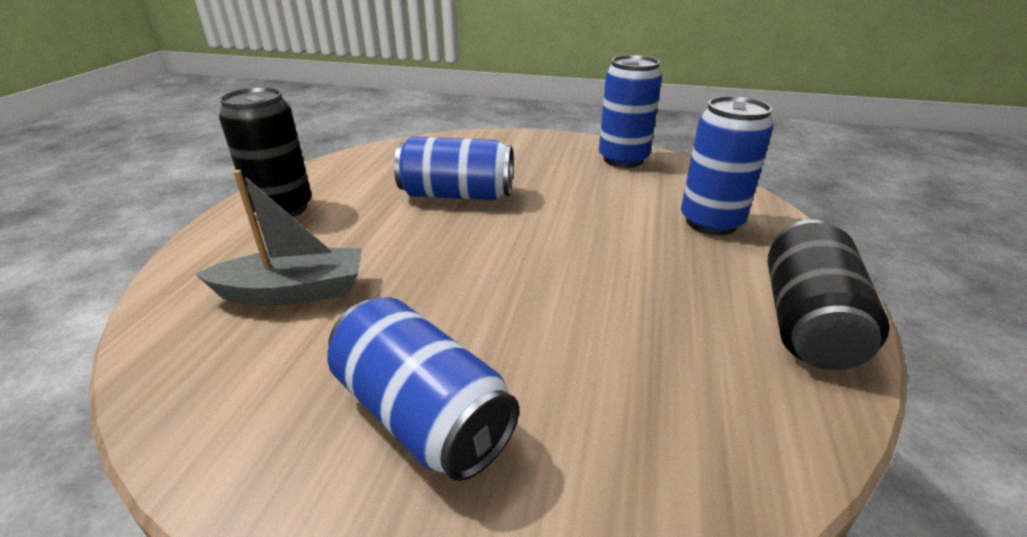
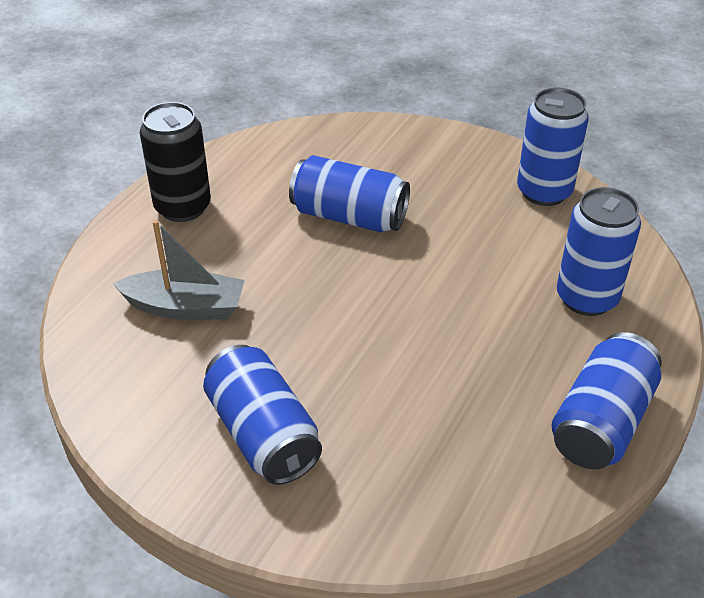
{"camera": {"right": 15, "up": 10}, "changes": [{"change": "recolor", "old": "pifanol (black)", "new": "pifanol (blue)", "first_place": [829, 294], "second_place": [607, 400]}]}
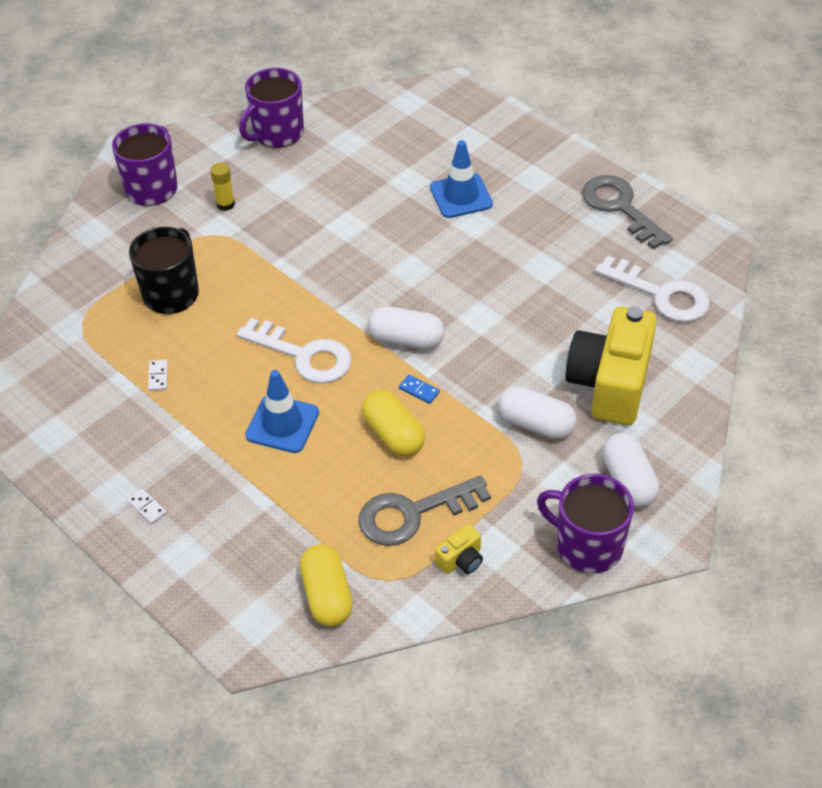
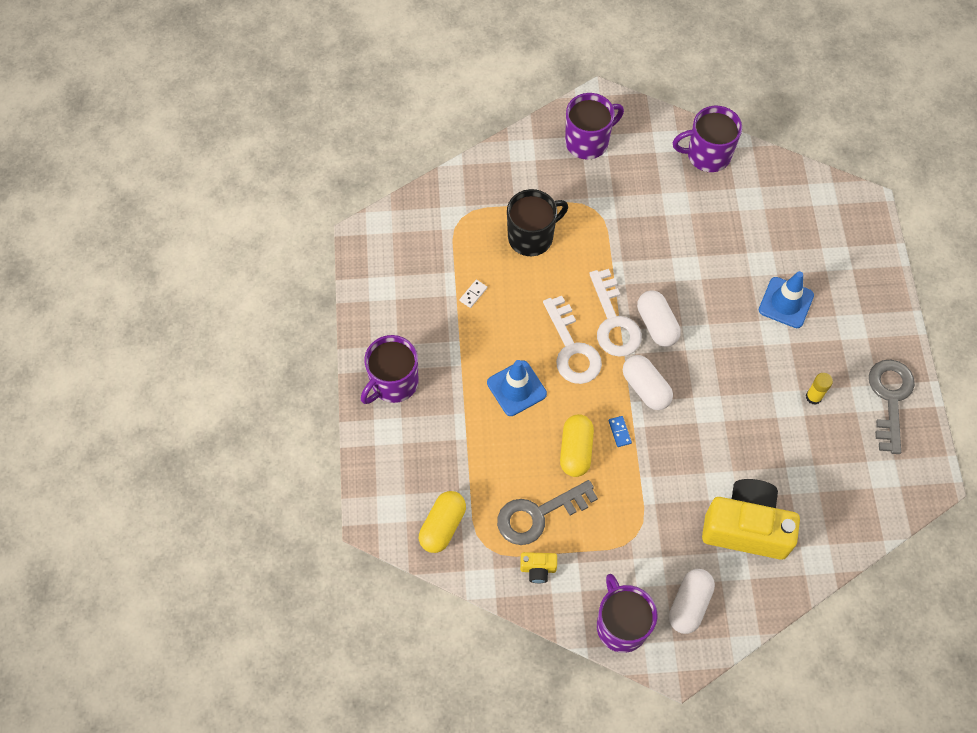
{"camera": {"right": 40, "up": 15}, "changes": [{"change": "replace", "old": "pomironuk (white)", "new": "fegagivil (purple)", "first_place": [147, 506], "second_place": [390, 369]}, {"change": "move", "old": "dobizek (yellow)", "first_place": [222, 186], "second_place": [819, 389]}, {"change": "rotate", "old": "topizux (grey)", "first_place": [425, 510], "second_place": [547, 512], "degrees": -45}, {"change": "move", "old": "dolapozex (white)", "first_place": [537, 412], "second_place": [659, 318]}, {"change": "rotate", "old": "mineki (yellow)", "first_place": [611, 365], "second_place": [751, 519], "degrees": 45}, {"change": "move", "old": "topizux (white)", "first_place": [652, 289], "second_place": [615, 313]}]}
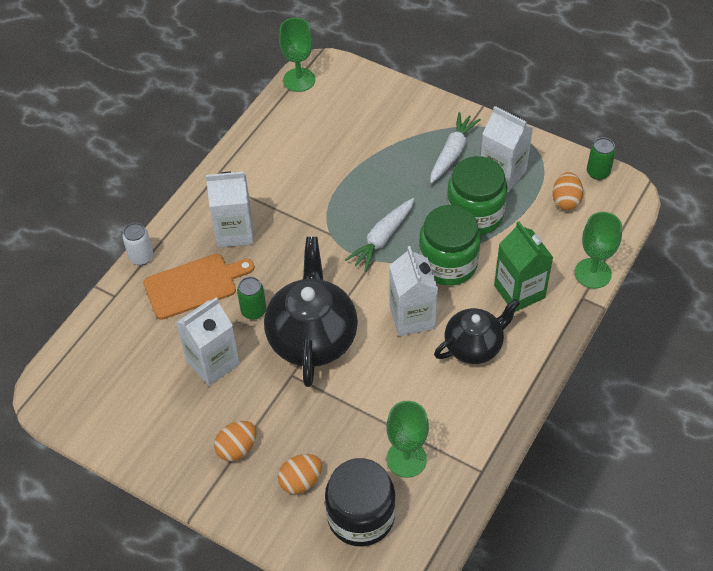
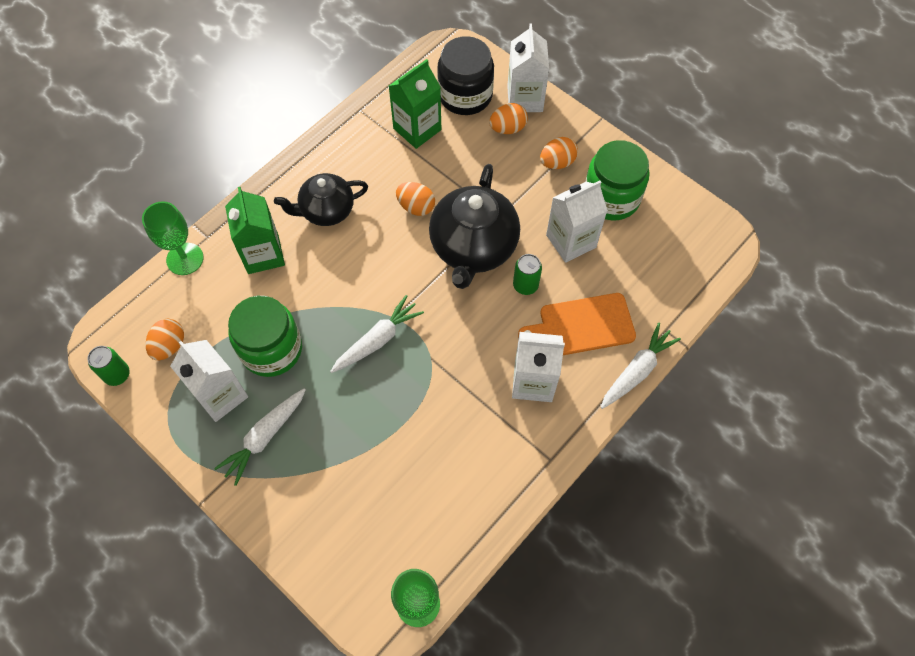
{"camera": {"right": -170, "up": 10}, "changes": [{"change": "replace", "old": "pifanol (white)", "new": "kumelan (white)", "first_place": [137, 244], "second_place": [641, 366]}, {"change": "replace", "old": "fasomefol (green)", "new": "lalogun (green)", "first_place": [407, 439], "second_place": [415, 104]}, {"change": "move", "old": "lalogun (white)", "first_place": [413, 291], "second_place": [528, 68]}, {"change": "move", "old": "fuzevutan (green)", "first_place": [450, 245], "second_place": [617, 180]}, {"change": "insert", "new": "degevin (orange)", "second_place": [415, 199]}]}
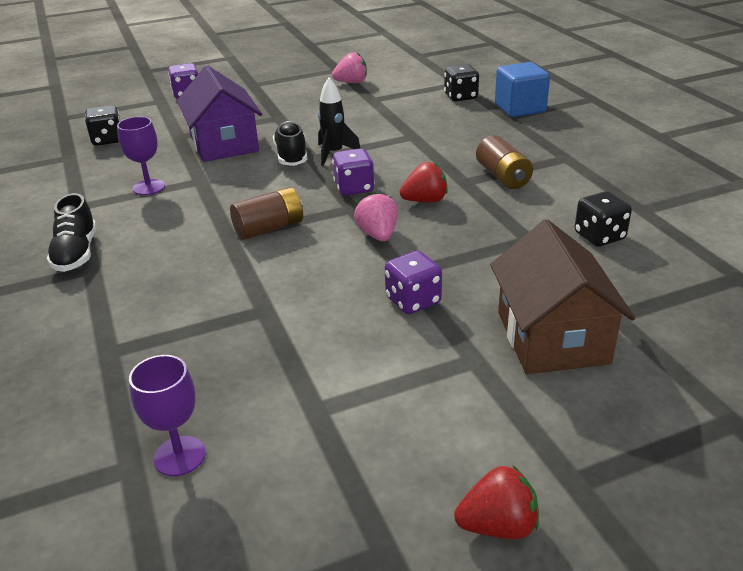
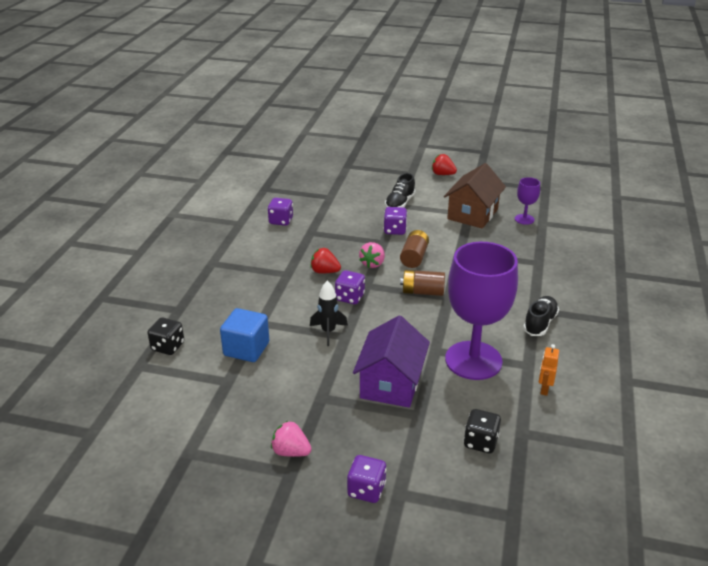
{"camera": {"right": -145, "up": 0}, "changes": [{"change": "resize", "old": "fasomefol (purple)", "first_place": [141, 156], "second_place": [481, 311], "factor": 2.27}, {"change": "move", "old": "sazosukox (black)", "first_place": [290, 143], "second_place": [400, 190]}, {"change": "move", "old": "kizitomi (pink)", "first_place": [349, 67], "second_place": [291, 439]}, {"change": "move", "old": "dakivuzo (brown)", "first_place": [504, 162], "second_place": [414, 249]}, {"change": "move", "old": "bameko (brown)", "first_place": [562, 296], "second_place": [475, 196]}, {"change": "move", "old": "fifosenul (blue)", "first_place": [522, 89], "second_place": [244, 335]}, {"change": "recolor", "old": "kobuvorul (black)", "new": "kobuvorul (purple)", "first_place": [603, 219], "second_place": [280, 212]}, {"change": "insert", "new": "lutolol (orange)", "second_place": [549, 370]}]}
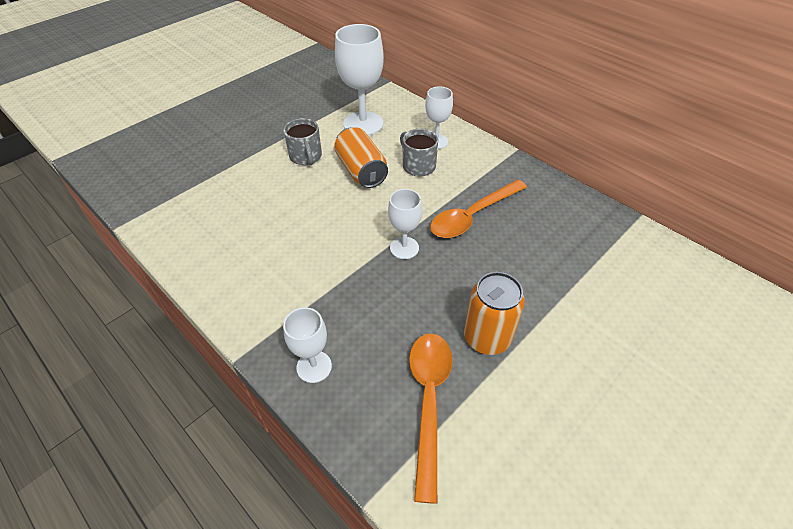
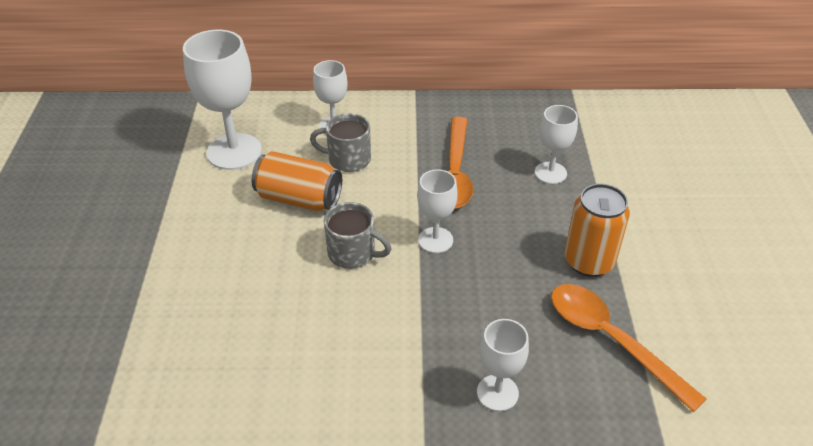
{"camera": {"right": -45, "up": -5}, "changes": [{"change": "move", "old": "fegagivil (grey)", "first_place": [302, 141], "second_place": [358, 235]}, {"change": "insert", "new": "fasomefol (white)", "second_place": [556, 144]}]}
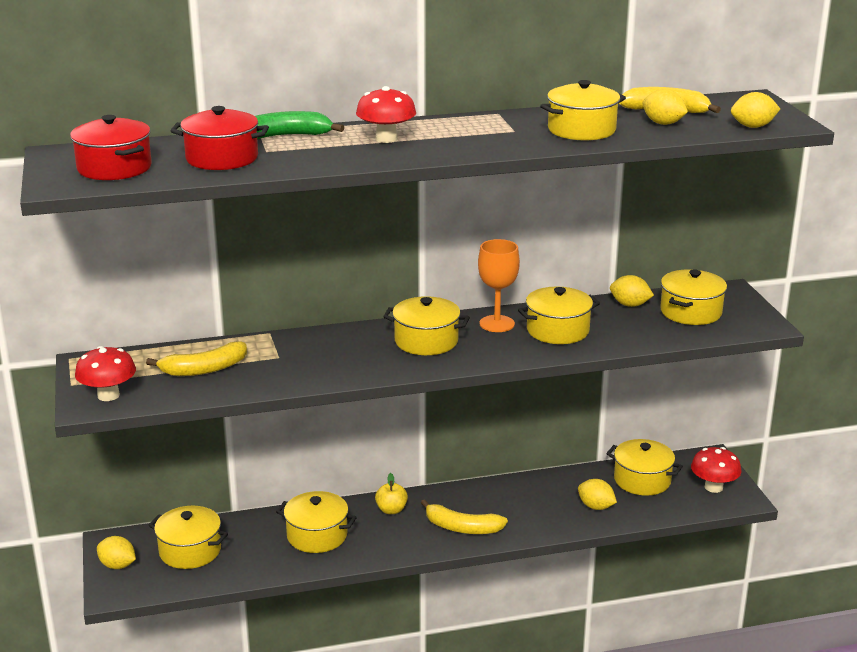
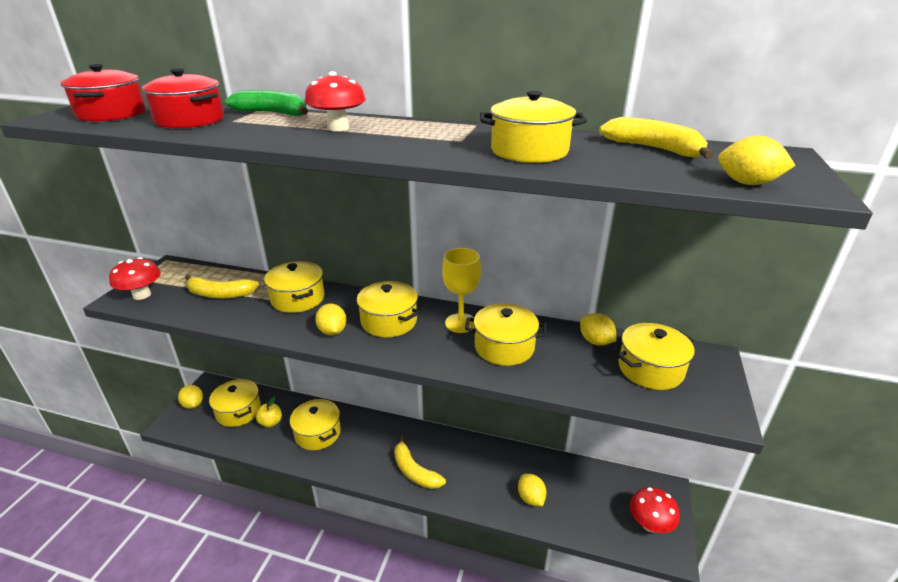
{"camera": {"right": 30, "up": 5}, "changes": [{"change": "move", "old": "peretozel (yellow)", "first_place": [391, 493], "second_place": [269, 412]}, {"change": "recolor", "old": "fasomefol (orange)", "new": "fasomefol (yellow)", "first_place": [499, 285], "second_place": [461, 290]}, {"change": "move", "old": "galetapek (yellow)", "first_place": [644, 467], "second_place": [294, 287]}, {"change": "move", "old": "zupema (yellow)", "first_place": [665, 107], "second_place": [331, 319]}]}
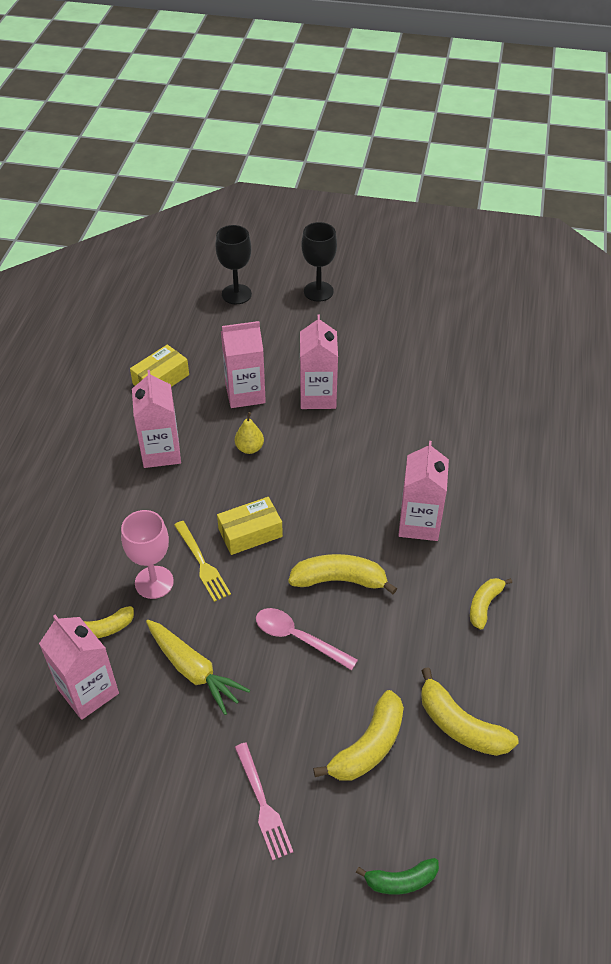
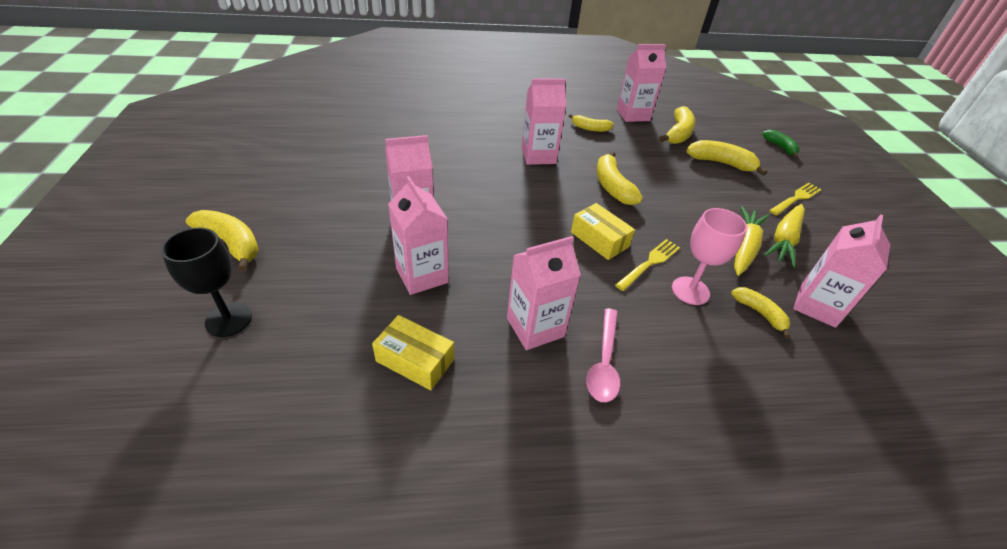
{"camera": {"right": -110, "up": -5}, "changes": [{"change": "delete", "old": "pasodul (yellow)", "first_place": [249, 433]}, {"change": "recolor", "old": "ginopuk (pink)", "new": "ginopuk (yellow)", "first_place": [264, 801], "second_place": [795, 199]}, {"change": "move", "old": "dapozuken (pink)", "first_place": [307, 639], "second_place": [603, 355]}, {"change": "replace", "old": "fasomefol (black)", "new": "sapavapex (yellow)", "first_place": [319, 262], "second_place": [222, 241]}, {"change": "insert", "new": "lalogun (pink)", "second_place": [641, 83]}, {"change": "insert", "new": "kumelan (yellow)", "second_place": [784, 236]}]}
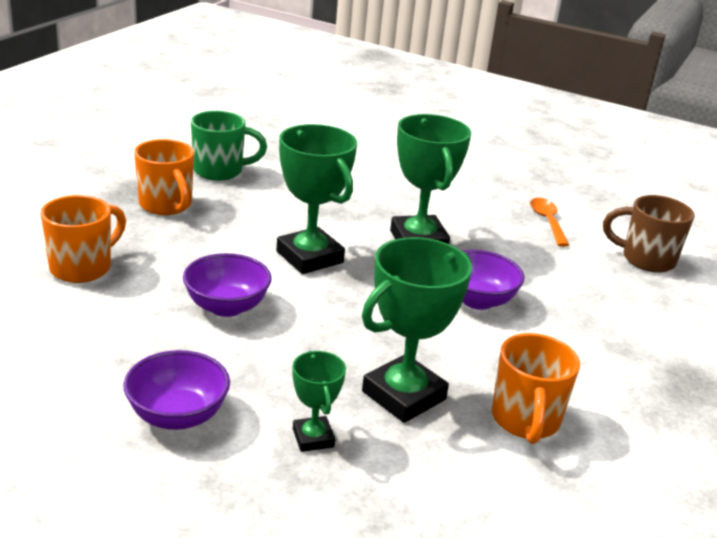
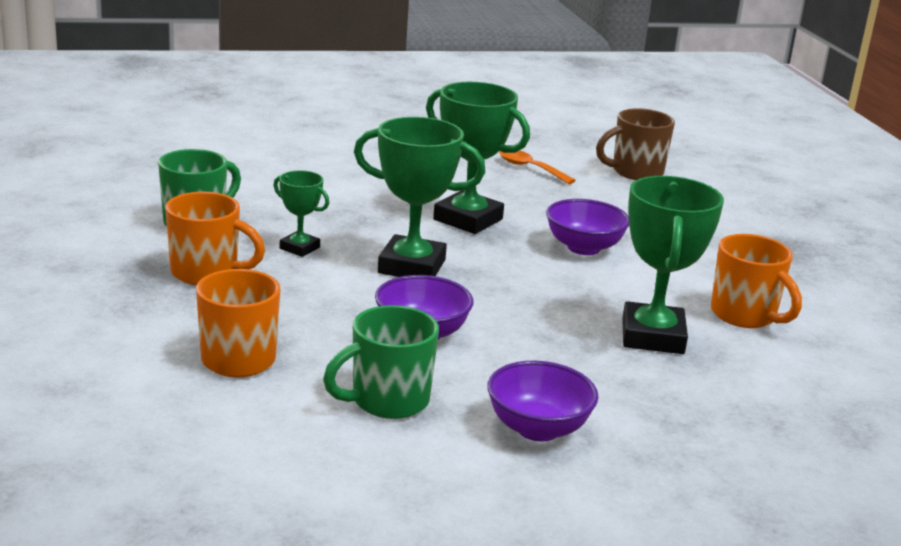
{"camera": {"right": -40, "up": -5}, "changes": [{"change": "move", "old": "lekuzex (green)", "first_place": [319, 401], "second_place": [301, 213]}, {"change": "insert", "new": "fegagivil (green)", "second_place": [381, 362]}]}
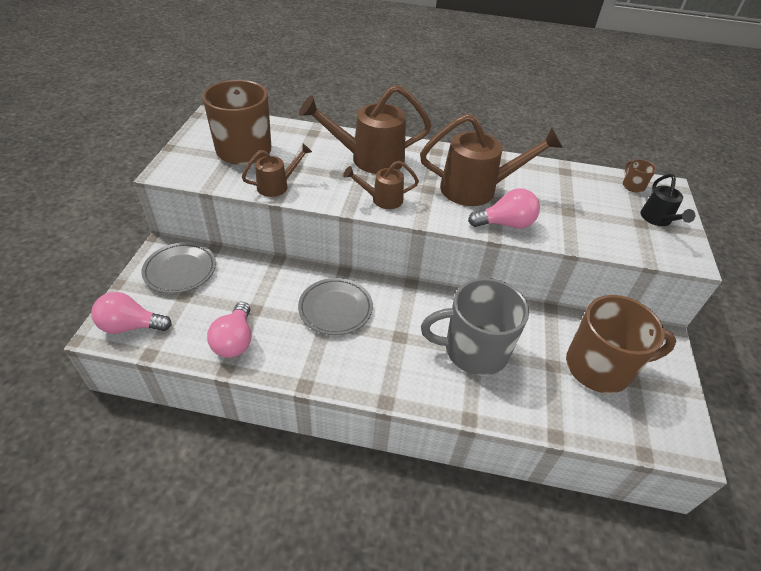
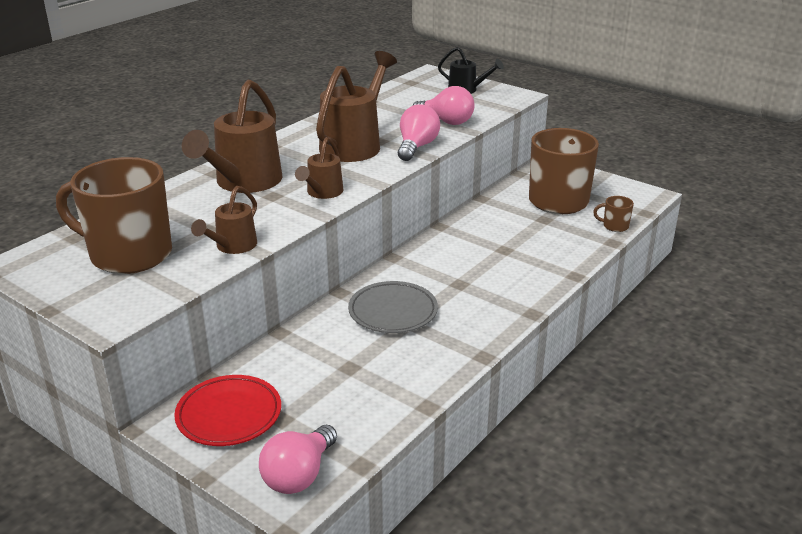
{"camera": {"right": -60, "up": -15}, "changes": [{"change": "recolor", "old": "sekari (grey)", "new": "sekari (red)", "first_place": [178, 267], "second_place": [227, 410]}, {"change": "move", "old": "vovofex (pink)", "first_place": [229, 330], "second_place": [444, 105]}, {"change": "rotate", "old": "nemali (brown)", "first_place": [277, 170], "second_place": [224, 220], "degrees": -150}, {"change": "delete", "old": "fegagivil (grey)", "first_place": [475, 327]}, {"change": "move", "old": "fegagivil (brown)", "first_place": [639, 176], "second_place": [613, 214]}]}
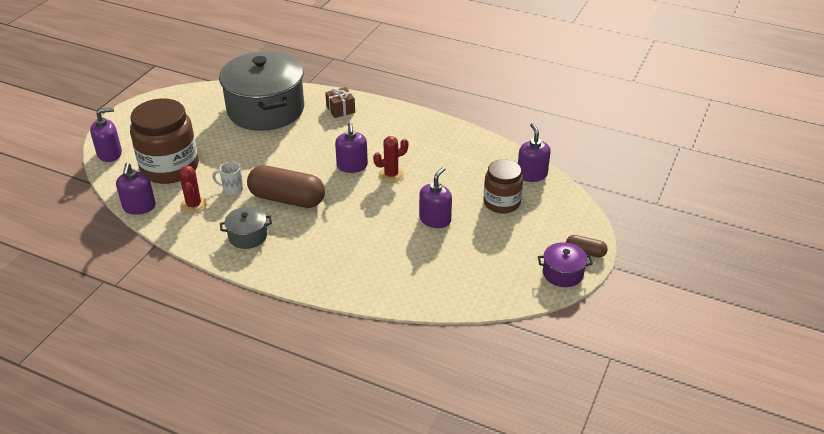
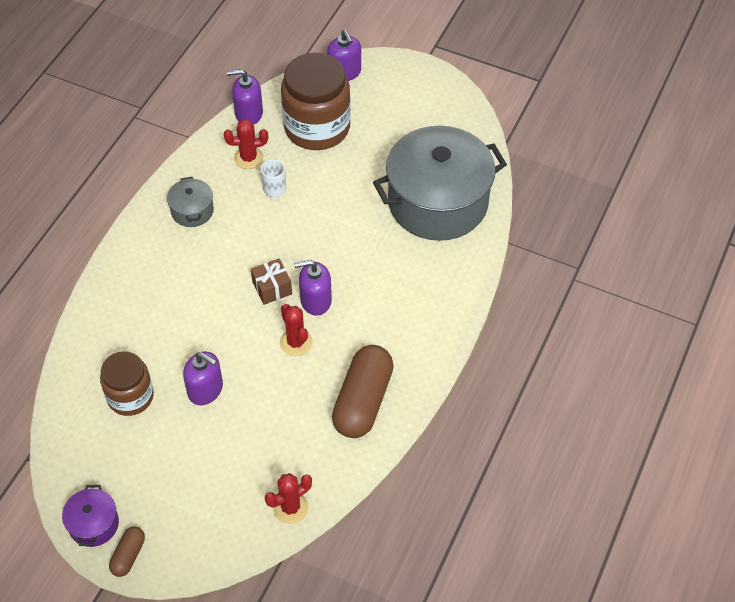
{"camera": {"right": 90, "up": 15}, "changes": [{"change": "move", "old": "dolapozex (brown)", "first_place": [286, 186], "second_place": [363, 391]}, {"change": "move", "old": "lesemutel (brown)", "first_place": [340, 102], "second_place": [271, 281]}, {"change": "move", "old": "fuzevutan (brown)", "first_place": [503, 186], "second_place": [127, 383]}, {"change": "replace", "old": "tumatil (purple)", "new": "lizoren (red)", "first_place": [534, 152], "second_place": [288, 498]}]}
